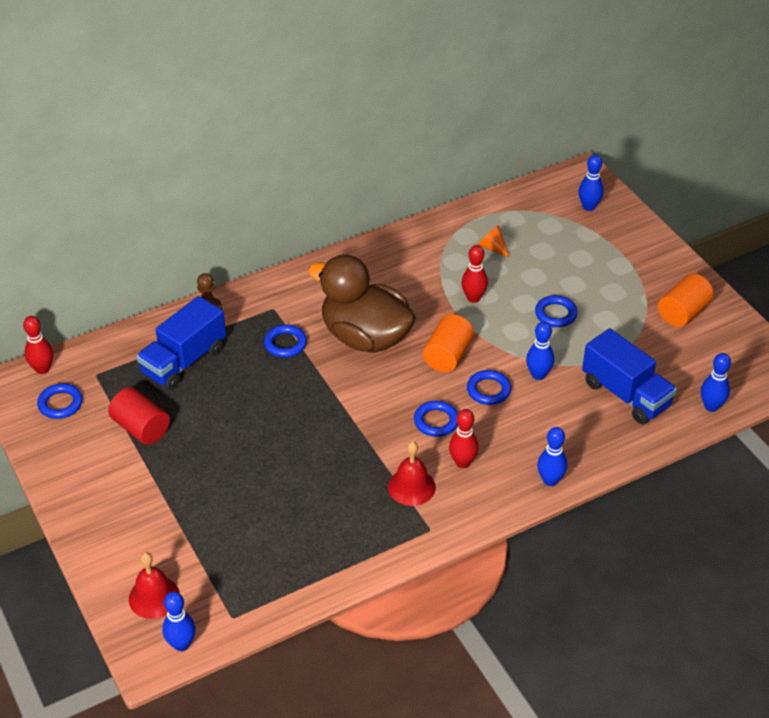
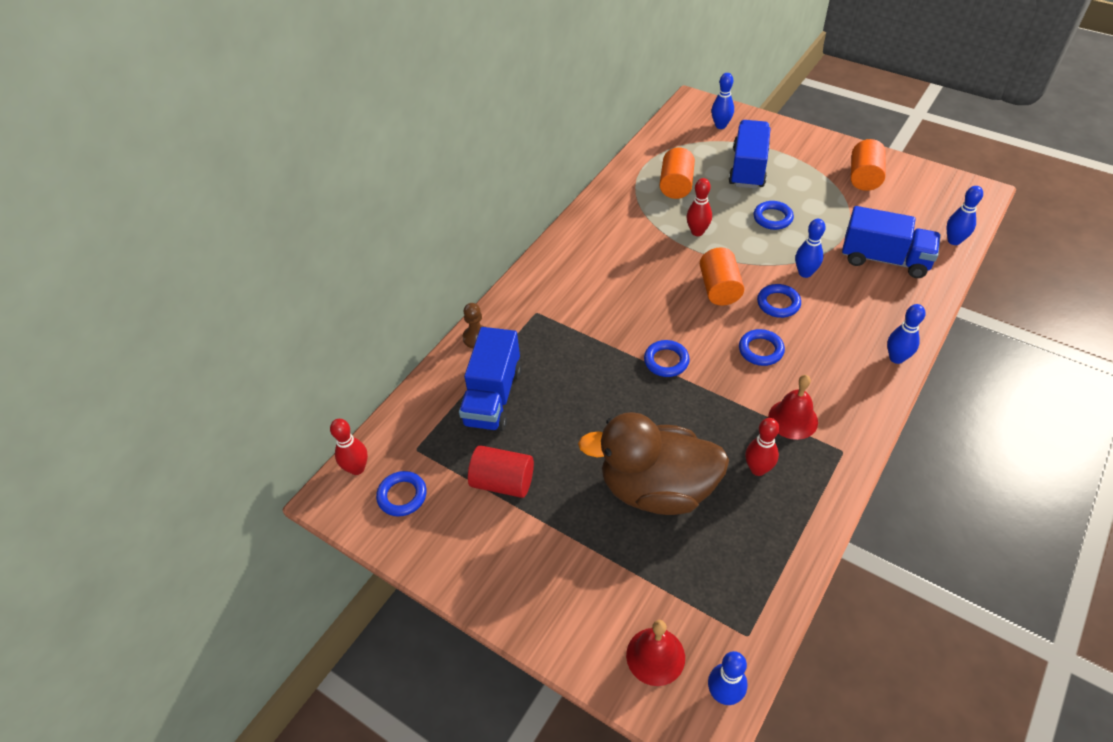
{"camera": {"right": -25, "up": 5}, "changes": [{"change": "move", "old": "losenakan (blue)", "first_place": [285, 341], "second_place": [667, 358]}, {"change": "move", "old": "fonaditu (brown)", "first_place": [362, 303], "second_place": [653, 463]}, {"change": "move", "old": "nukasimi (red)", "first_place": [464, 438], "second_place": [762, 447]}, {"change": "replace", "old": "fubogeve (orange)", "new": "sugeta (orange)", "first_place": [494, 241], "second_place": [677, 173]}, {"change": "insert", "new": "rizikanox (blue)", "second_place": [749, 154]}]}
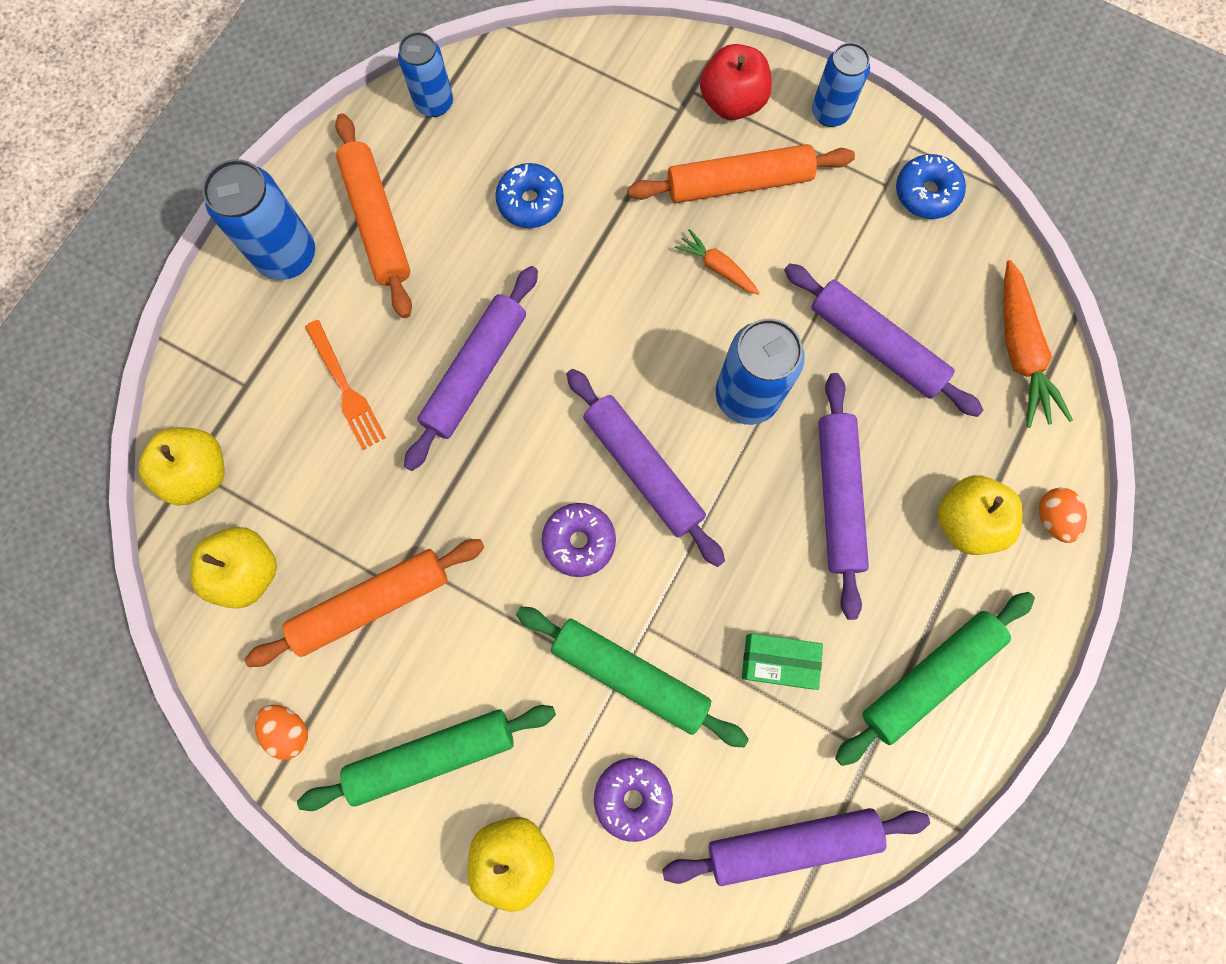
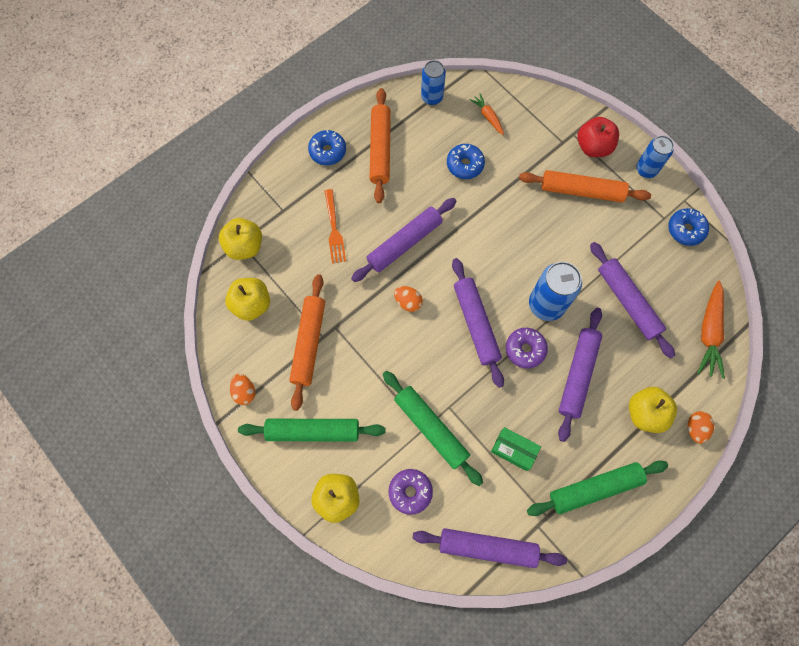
{"camera": {"right": 20, "up": -5}, "changes": [{"change": "replace", "old": "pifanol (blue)", "new": "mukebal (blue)", "first_place": [258, 219], "second_place": [327, 147]}, {"change": "rotate", "old": "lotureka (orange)", "first_place": [364, 603], "second_place": [307, 342], "degrees": -75}, {"change": "move", "old": "mukebal (purple)", "first_place": [579, 540], "second_place": [527, 348]}, {"change": "move", "old": "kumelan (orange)", "first_place": [717, 262], "second_place": [486, 114]}, {"change": "insert", "new": "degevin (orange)", "second_place": [408, 299]}]}
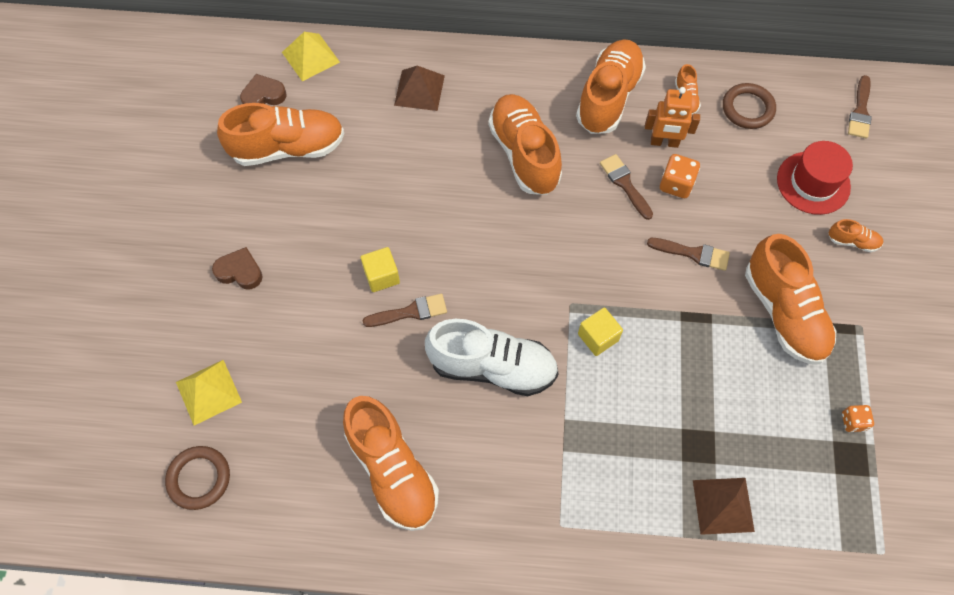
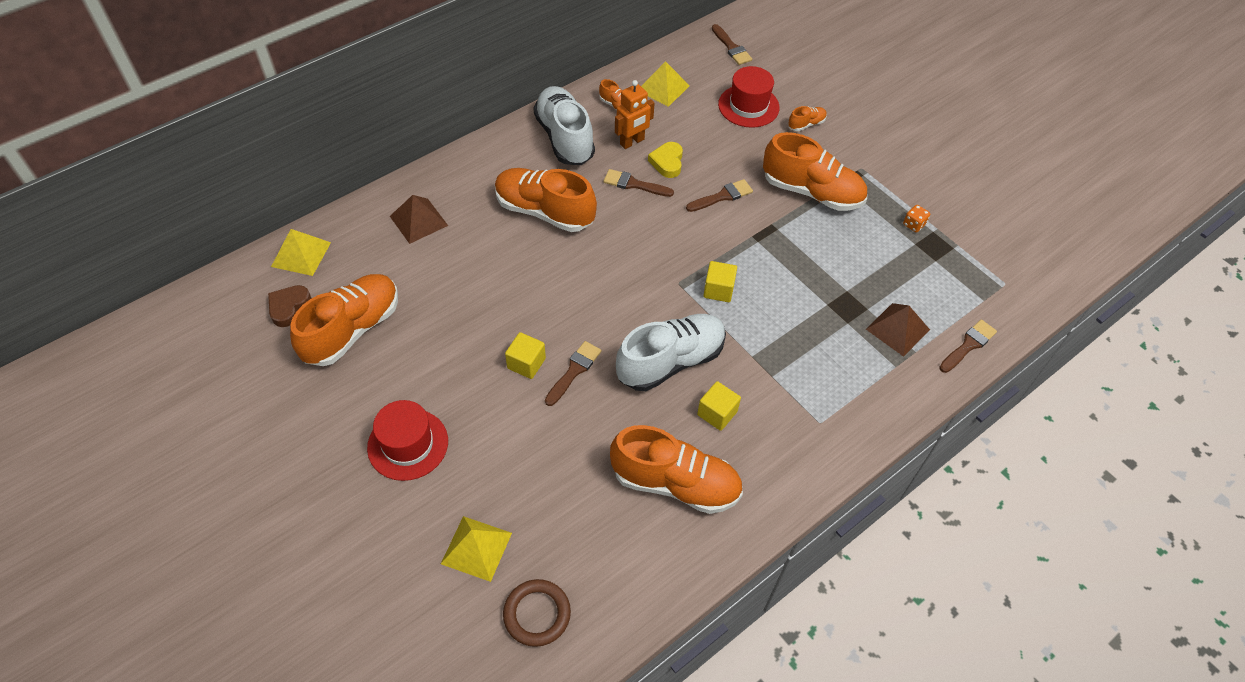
{"camera": {"right": -45, "up": -10}, "changes": [{"change": "replace", "old": "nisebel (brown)", "new": "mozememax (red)", "first_place": [237, 268], "second_place": [407, 440]}, {"change": "recolor", "old": "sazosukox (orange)", "new": "sazosukox (white)", "first_place": [611, 86], "second_place": [564, 125]}, {"change": "replace", "old": "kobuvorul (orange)", "new": "nisebel (yellow)", "first_place": [680, 176], "second_place": [665, 160]}, {"change": "replace", "old": "losenakan (brown)", "new": "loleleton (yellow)", "first_place": [749, 106], "second_place": [665, 84]}, {"change": "insert", "new": "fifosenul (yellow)", "second_place": [719, 406]}, {"change": "insert", "new": "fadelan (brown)", "second_place": [968, 346]}]}
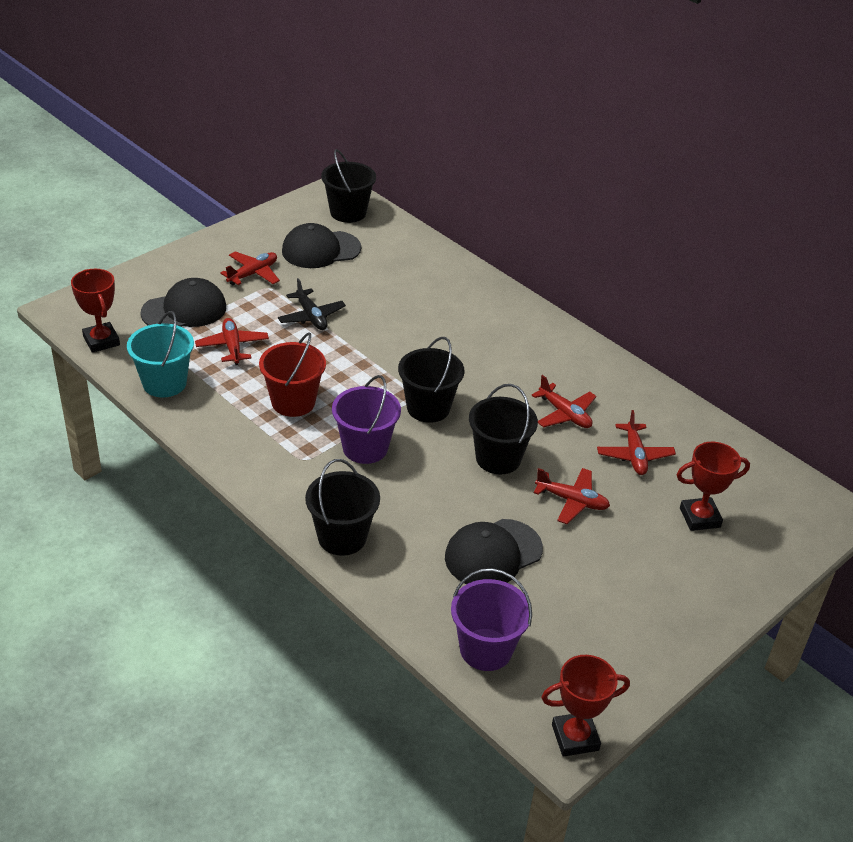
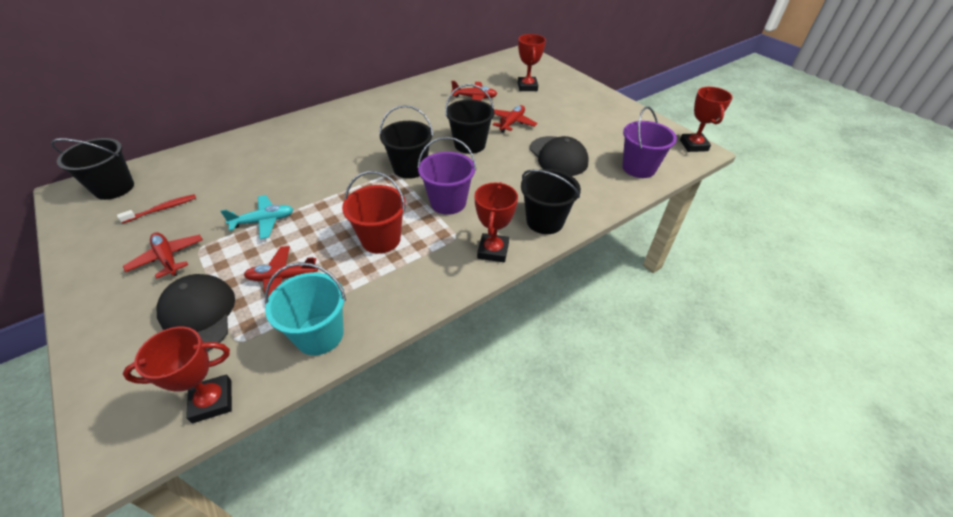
{"camera": {"right": -80, "up": 5}, "changes": [{"change": "recolor", "old": "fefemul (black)", "new": "fefemul (turquoise)", "first_place": [312, 304], "second_place": [256, 217]}, {"change": "replace", "old": "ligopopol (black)", "new": "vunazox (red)", "first_place": [321, 245], "second_place": [156, 209]}, {"change": "delete", "old": "fefemul (red)", "first_place": [564, 401]}, {"change": "insert", "new": "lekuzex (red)", "second_place": [496, 222]}]}
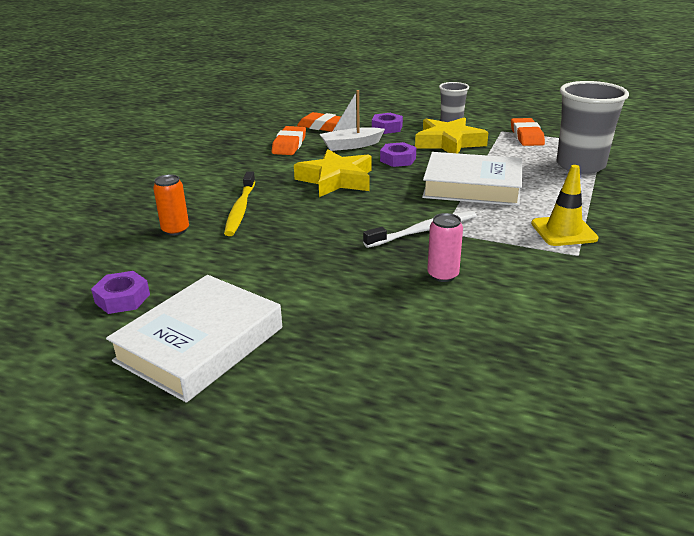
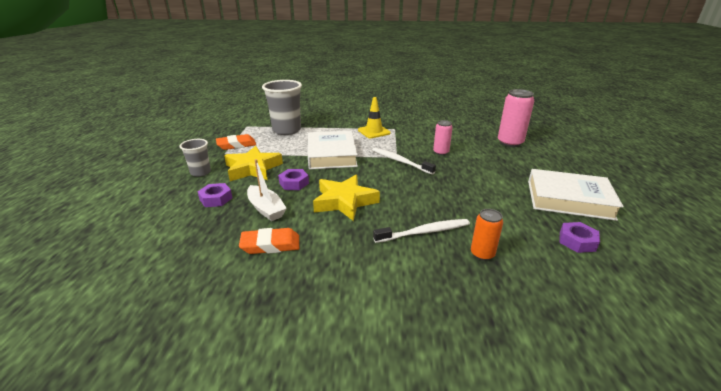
{"camera": {"right": -110, "up": 0}, "changes": [{"change": "recolor", "old": "vunazox (yellow)", "new": "vunazox (white)", "first_place": [239, 204], "second_place": [421, 231]}, {"change": "delete", "old": "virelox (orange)", "first_place": [319, 122]}, {"change": "insert", "new": "pifanol (pink)", "second_place": [516, 118]}]}
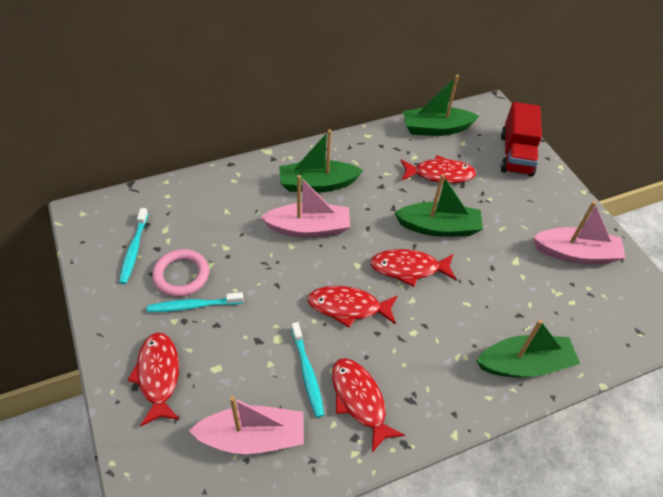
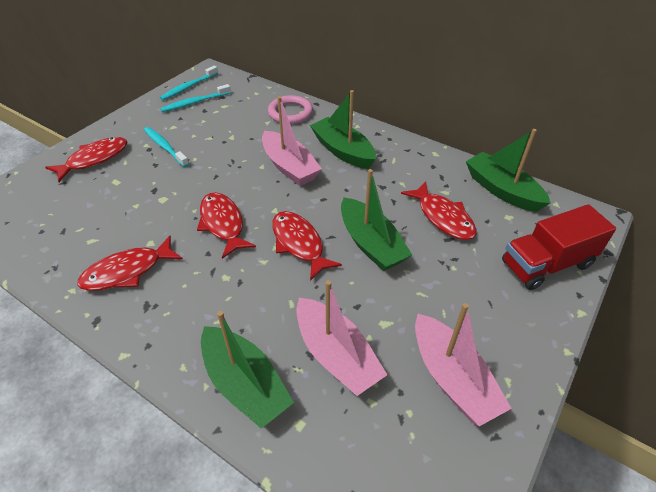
{"camera": {"right": 60, "up": -5}, "changes": [{"change": "move", "old": "losenakan (pink)", "first_place": [180, 273], "second_place": [290, 109]}, {"change": "move", "old": "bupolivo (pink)", "first_place": [246, 425], "second_place": [341, 338]}, {"change": "move", "old": "vunazox (turquoise)", "first_place": [307, 370], "second_place": [189, 83]}, {"change": "rotate", "old": "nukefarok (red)", "first_place": [368, 405], "second_place": [130, 263], "degrees": -150}]}
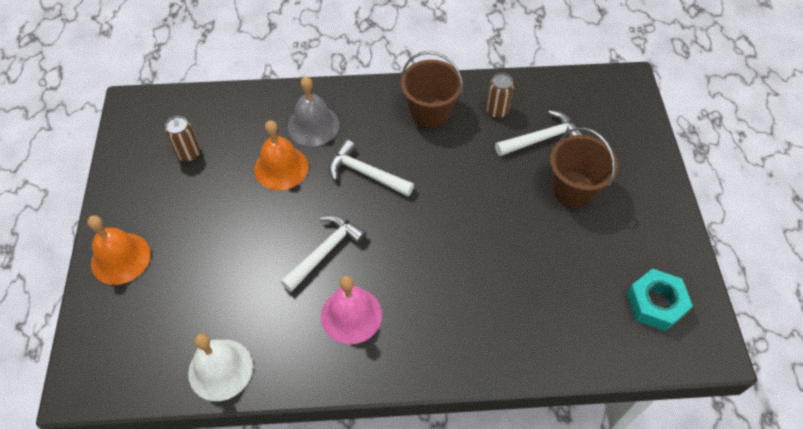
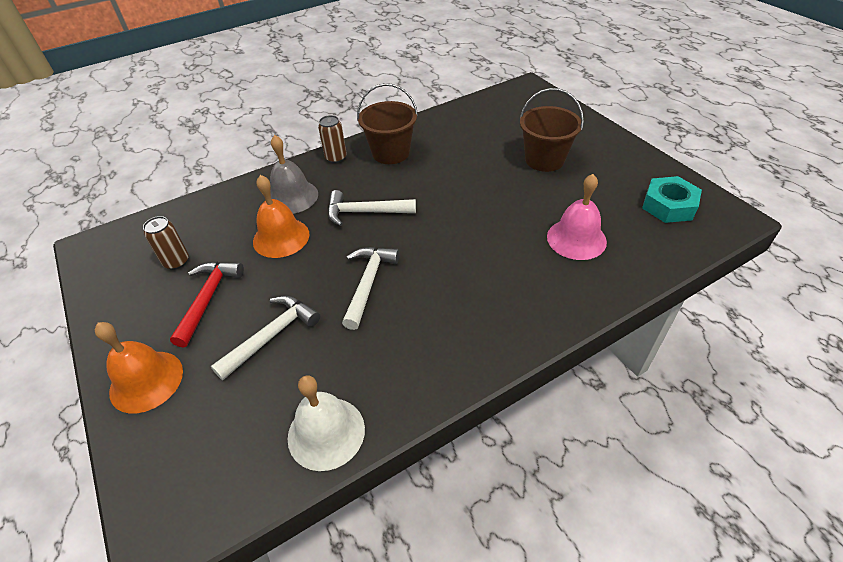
{"camera": {"right": -25, "up": -10}, "changes": [{"change": "move", "old": "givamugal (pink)", "first_place": [351, 310], "second_place": [577, 217]}, {"change": "move", "old": "pifanol (brown)", "first_place": [500, 95], "second_place": [332, 139]}, {"change": "move", "old": "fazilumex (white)", "first_place": [539, 133], "second_place": [265, 338]}, {"change": "insert", "new": "fazilumex (red)", "second_place": [207, 304]}]}
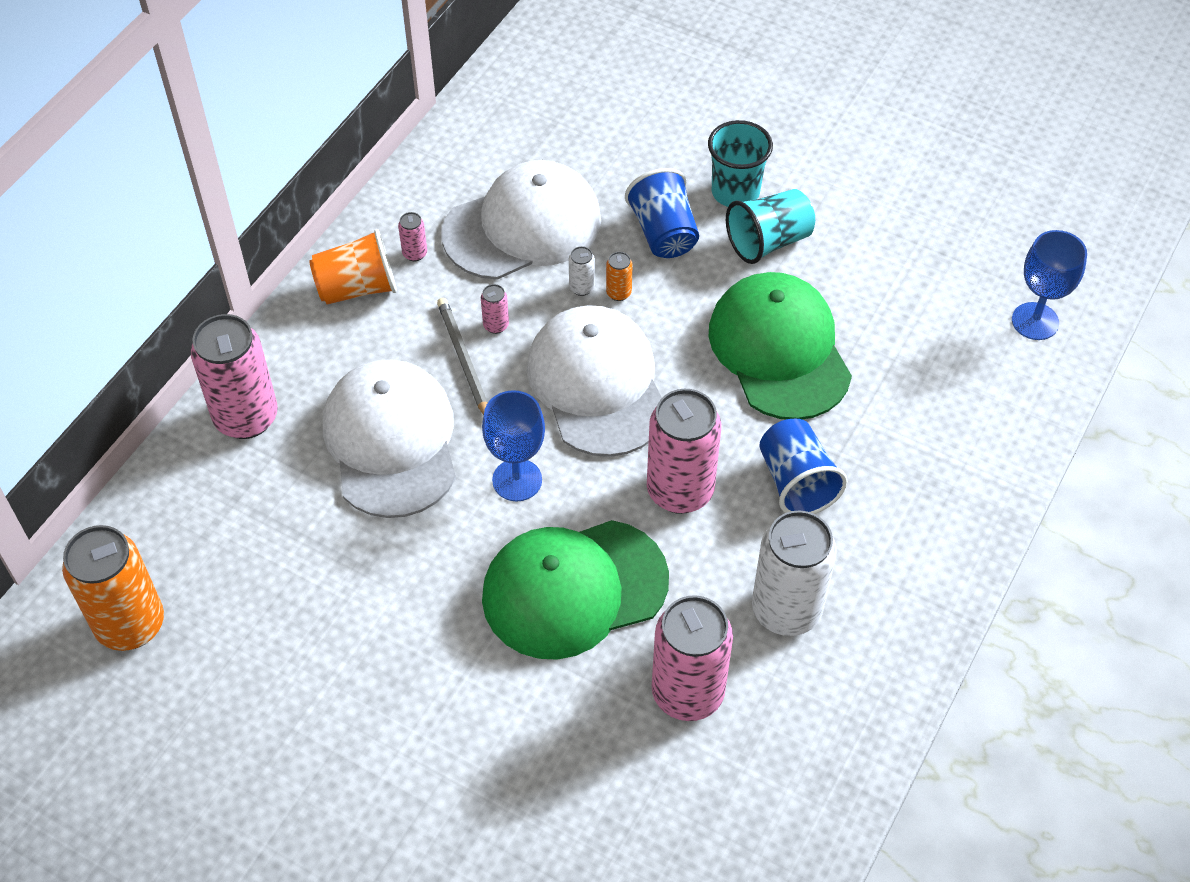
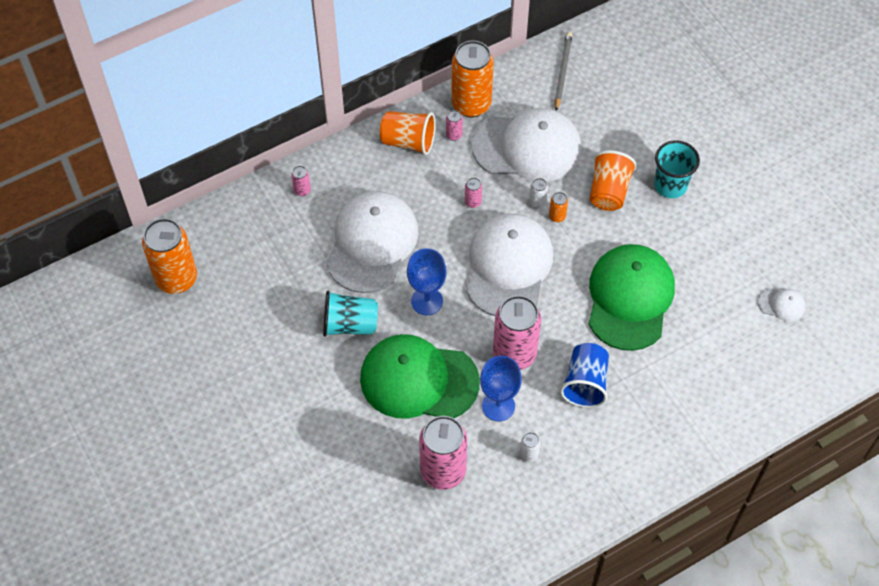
{"camera": {"right": 30, "up": 5}, "changes": [{"change": "resize", "old": "pifanol (pink)", "first_place": [234, 376], "second_place": [301, 181], "factor": 0.41}, {"change": "move", "old": "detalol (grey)", "first_place": [462, 356], "second_place": [564, 71]}, {"change": "recolor", "old": "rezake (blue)", "new": "rezake (orange)", "first_place": [662, 213], "second_place": [613, 180]}, {"change": "move", "old": "rezake (turquoise)", "first_place": [770, 226], "second_place": [350, 314]}, {"change": "resize", "old": "pifanol (white)", "first_place": [794, 573], "second_place": [530, 447], "factor": 0.41}, {"change": "move", "old": "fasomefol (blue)", "first_place": [1049, 285], "second_place": [501, 388]}, {"change": "insert", "new": "pifanol (orange)", "second_place": [472, 78]}, {"change": "insert", "new": "ligopopol (white)", "second_place": [781, 305]}]}
